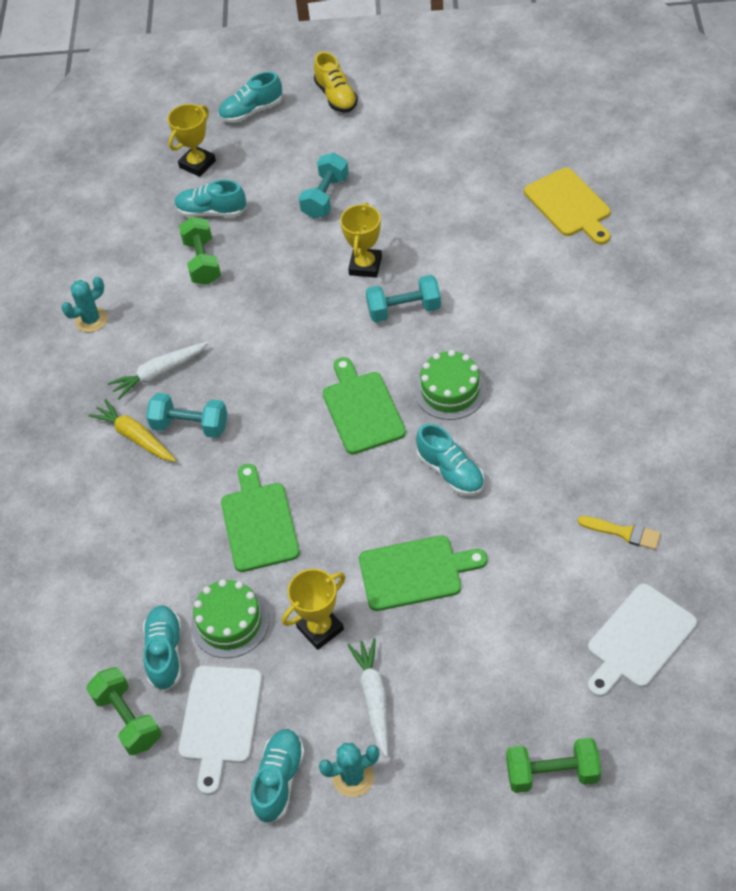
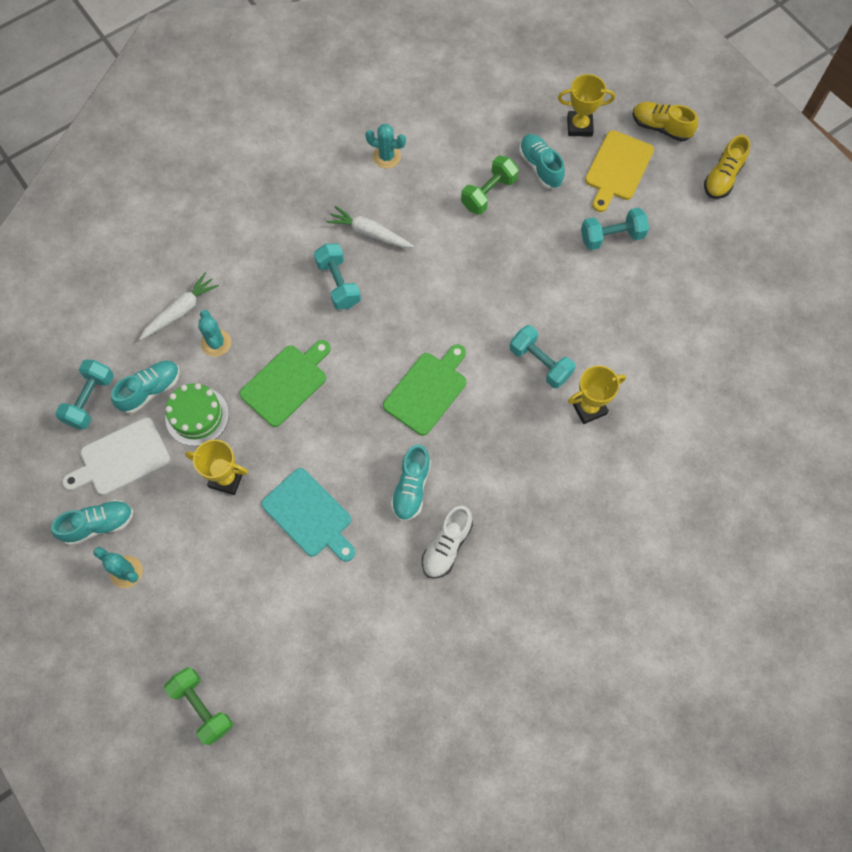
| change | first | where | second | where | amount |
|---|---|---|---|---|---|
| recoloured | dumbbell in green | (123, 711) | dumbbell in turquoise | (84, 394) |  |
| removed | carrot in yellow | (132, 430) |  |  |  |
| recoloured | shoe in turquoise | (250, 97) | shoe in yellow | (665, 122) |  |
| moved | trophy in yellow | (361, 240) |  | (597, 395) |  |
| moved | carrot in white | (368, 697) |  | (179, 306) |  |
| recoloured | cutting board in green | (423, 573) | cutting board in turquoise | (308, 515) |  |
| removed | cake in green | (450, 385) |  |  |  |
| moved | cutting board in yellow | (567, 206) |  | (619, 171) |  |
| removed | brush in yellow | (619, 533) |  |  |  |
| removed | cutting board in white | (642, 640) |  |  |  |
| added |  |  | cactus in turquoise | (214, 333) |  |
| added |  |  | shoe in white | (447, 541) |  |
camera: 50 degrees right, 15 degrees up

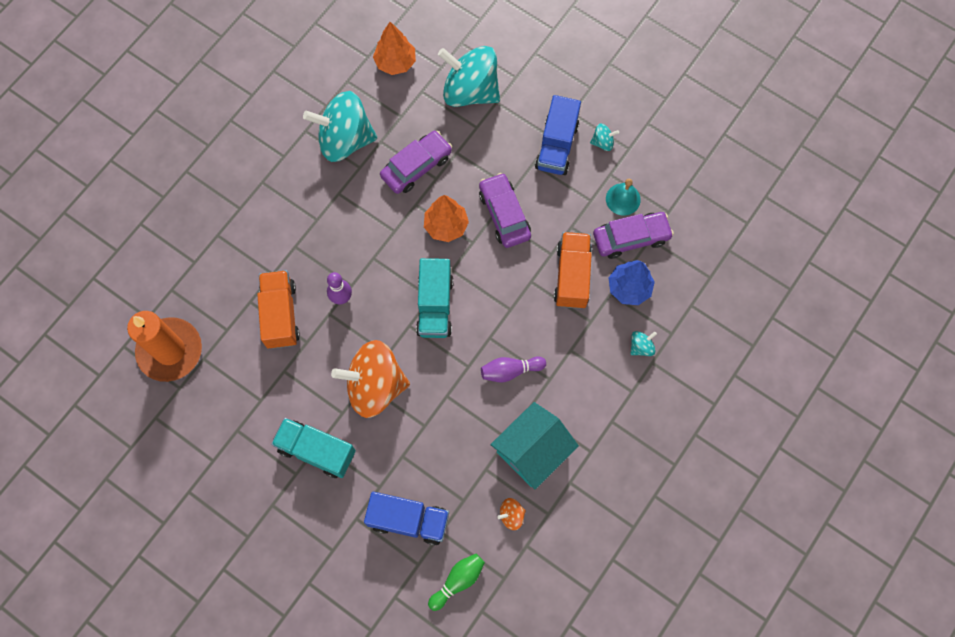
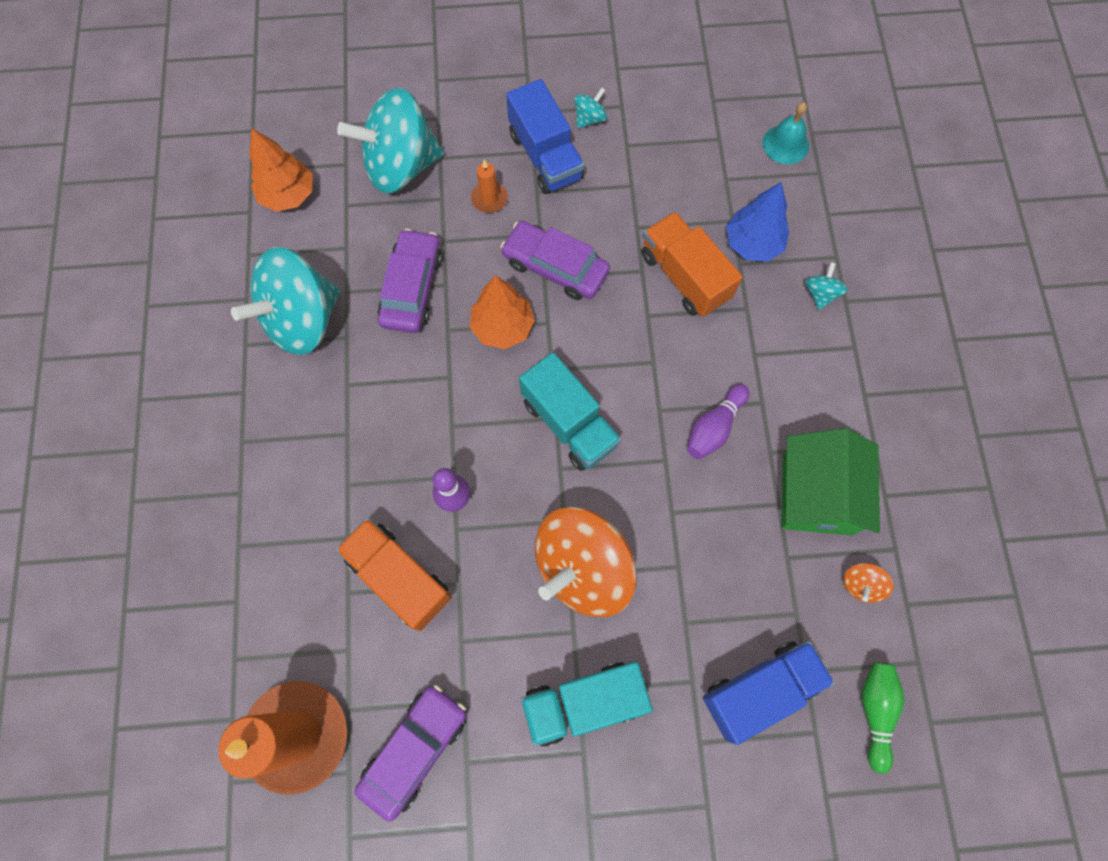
| change | first | where | second | where | amount |
|---|---|---|---|---|---|
| recoloured | house in turquoise | (535, 445) | house in green | (831, 482) |  |
| moved | car in purple | (633, 235) |  | (411, 753) |  |
| moved | bell in turquoise | (623, 197) |  | (786, 133) |  |
| added |  |  | candle in orange | (489, 186) |  |
camera: 40 degrees left, 0 degrees up

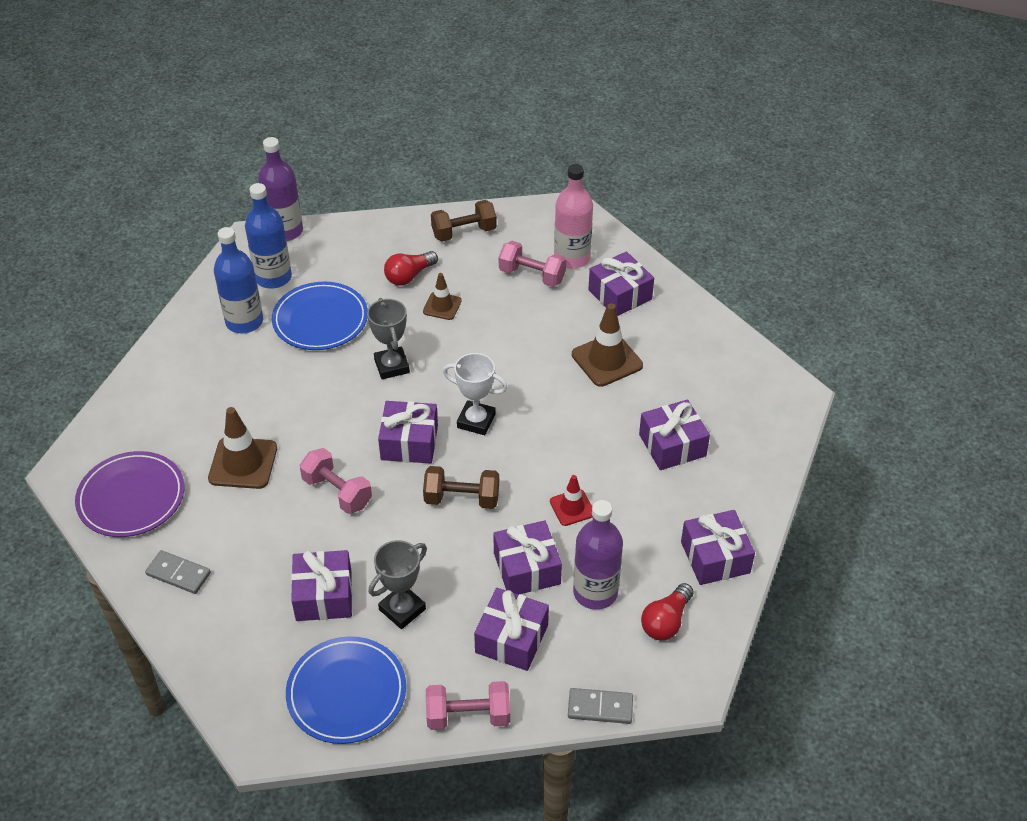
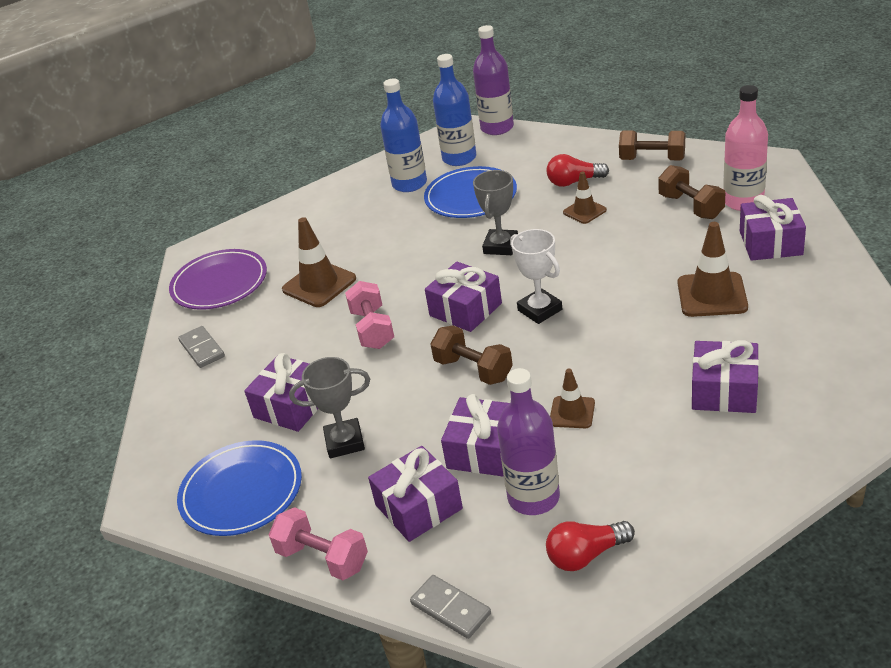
| change | first | where | second | where | amount |
|---|---|---|---|---|---|
| recoloured | dumbbell in pink | (532, 264) | dumbbell in brown | (691, 192) |  |
| recoloured | traffic cone in red | (571, 500) | traffic cone in brown | (572, 398) |  |
| removed | gift in purple | (718, 547) |  |  |  |
camera: 40 degrees right, 10 degrees down

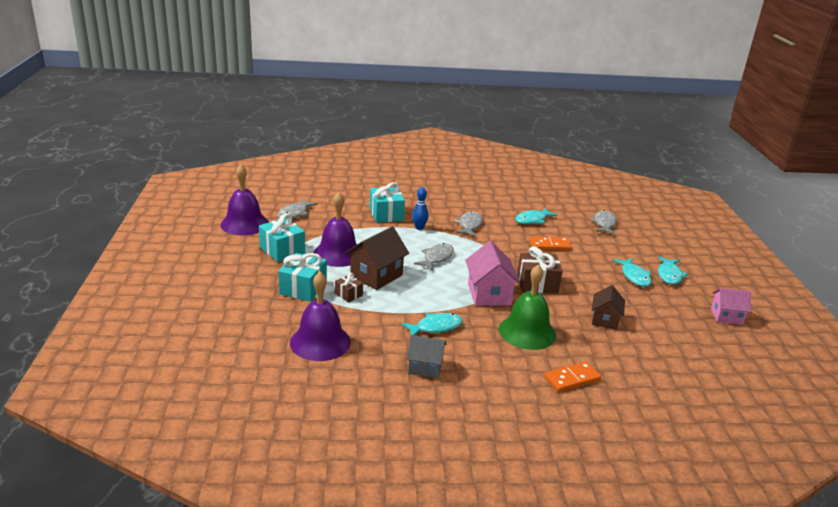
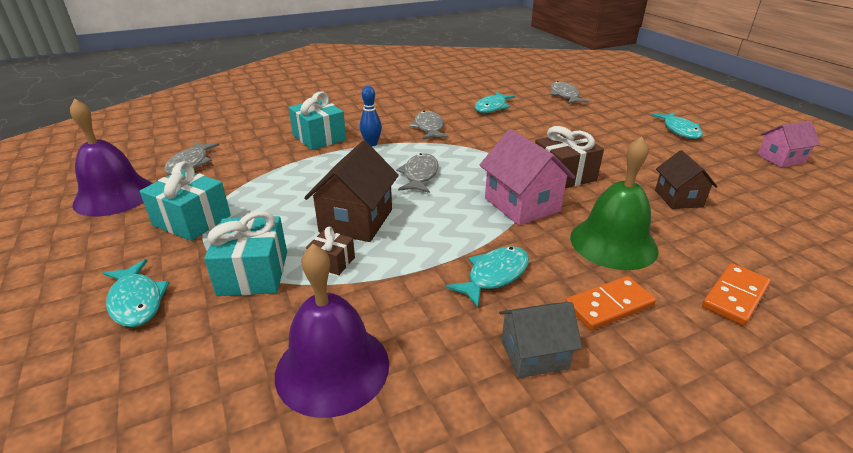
| change | first | where | second | where | amount |
|---|---|---|---|---|---|
| removed | bell in purple | (335, 229) |  |  |  |
| moved | domino in orange | (551, 244) |  | (610, 303) |  |
| moved | fish in turquoise | (632, 272) |  | (136, 293) |  |
camera: 20 degrees left, 5 degrees up

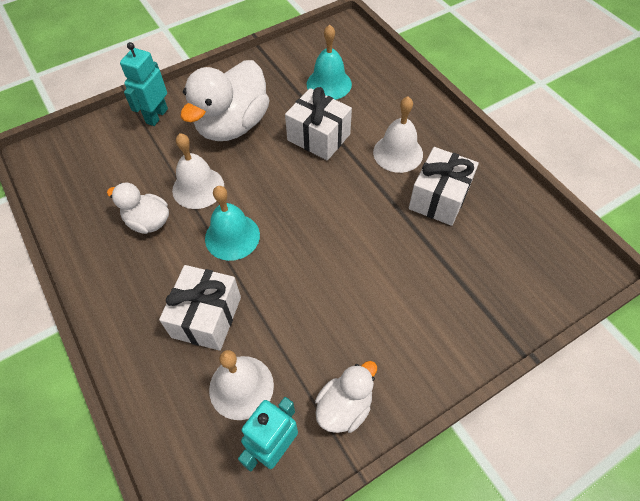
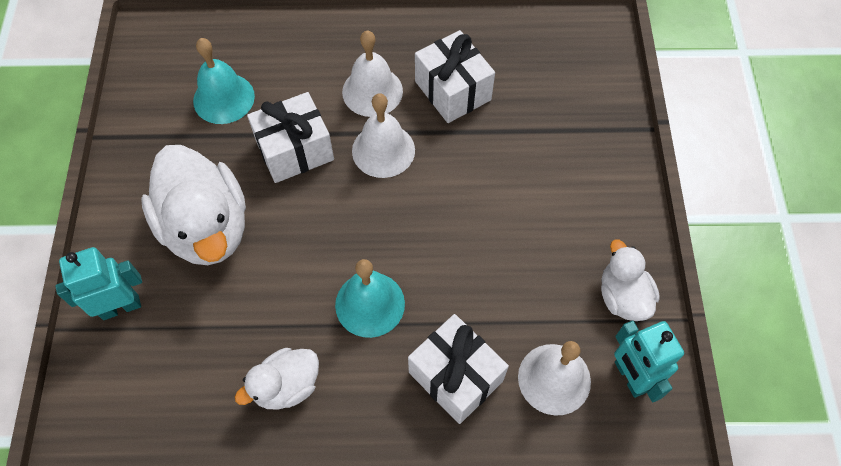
| change | first | where | second | where | amount |
|---|---|---|---|---|---|
| turned | robot in turquoise | (144, 84) |  | (98, 283) | 105 degrees clockwise |
| moved | bell in white | (198, 171) |  | (383, 135) |  |
camera: 60 degrees left, 5 degrees up

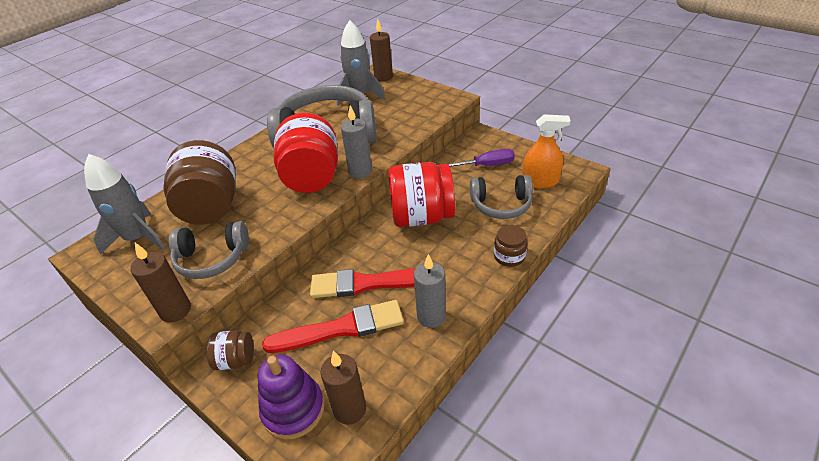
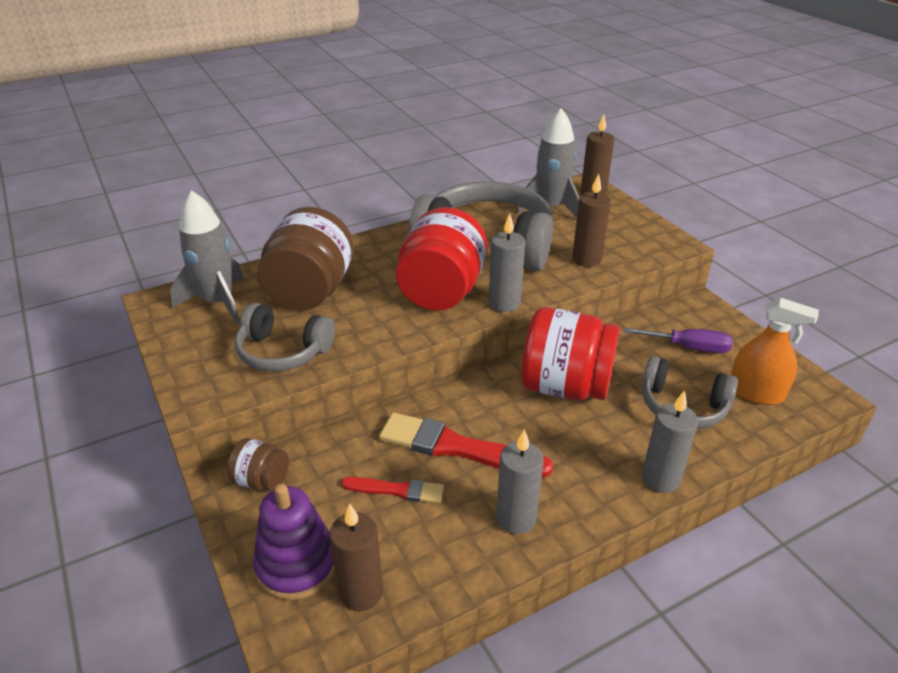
| change | first | where | second | where | amount |
|---|---|---|---|---|---|
| moved | candle in brown | (160, 282) |  | (591, 220) |  |
| resized | brush in red | (333, 326) |  | (392, 490) | x0.56 |
| replaced | jar in brown | (510, 246) | candle in grey | (670, 441) |  |
camera: 20 degrees right, 5 degrees down

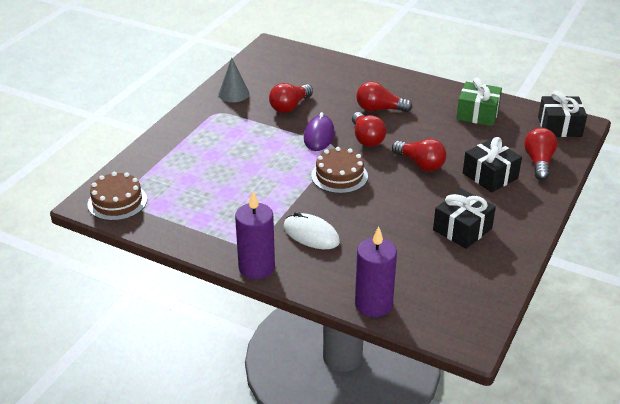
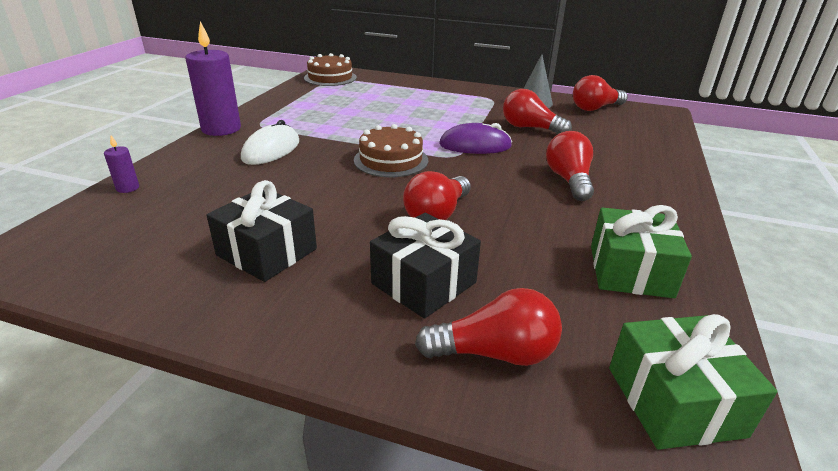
| change | first | where | second | where | amount |
|---|---|---|---|---|---|
| moved | light bulb in red | (369, 129) |  | (600, 93) |  |
| resized | candle in purple | (376, 271) |  | (121, 164) | x0.45 |
| recoloured | gift in black | (562, 114) | gift in green | (693, 382) |  |
camera: 80 degrees right, 5 degrees down

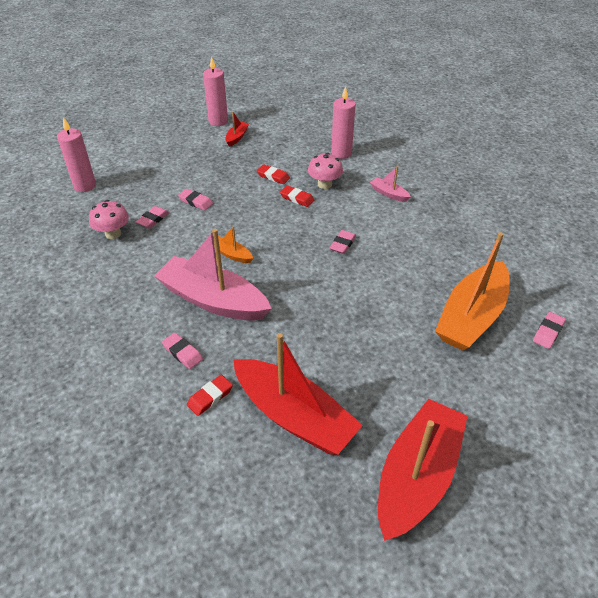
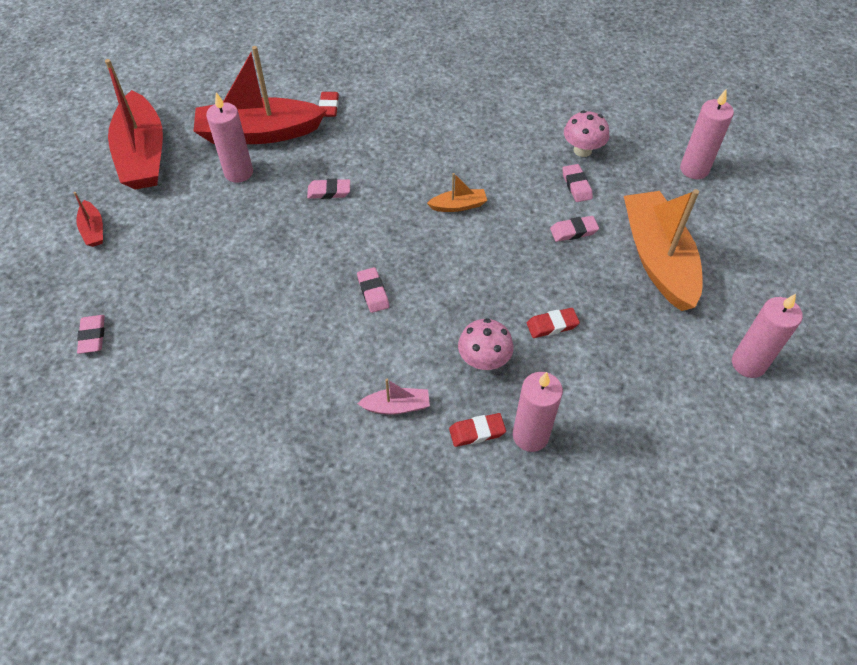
| change | first | where | second | where | amount |
|---|---|---|---|---|---|
| removed | boat in pink | (213, 275) |  |  |  |
| moved | eraser in pink | (182, 351) |  | (328, 189) |  |
| moved | boat in red | (237, 129) |  | (88, 219) |  |
| moved | eraser in red | (297, 196) |  | (477, 430) |  |
| moved | boat in orange | (472, 291) |  | (663, 250) |  |
| added |  |  | candle in pink | (229, 137) |  |
camera: 135 degrees right, 10 degrees up

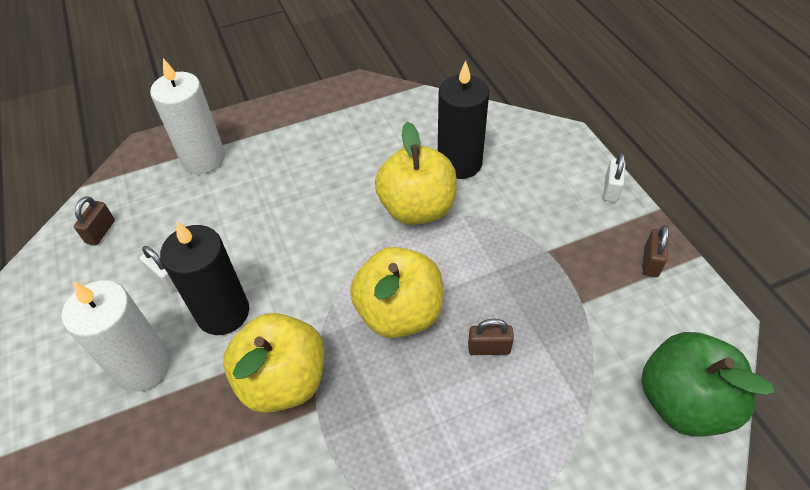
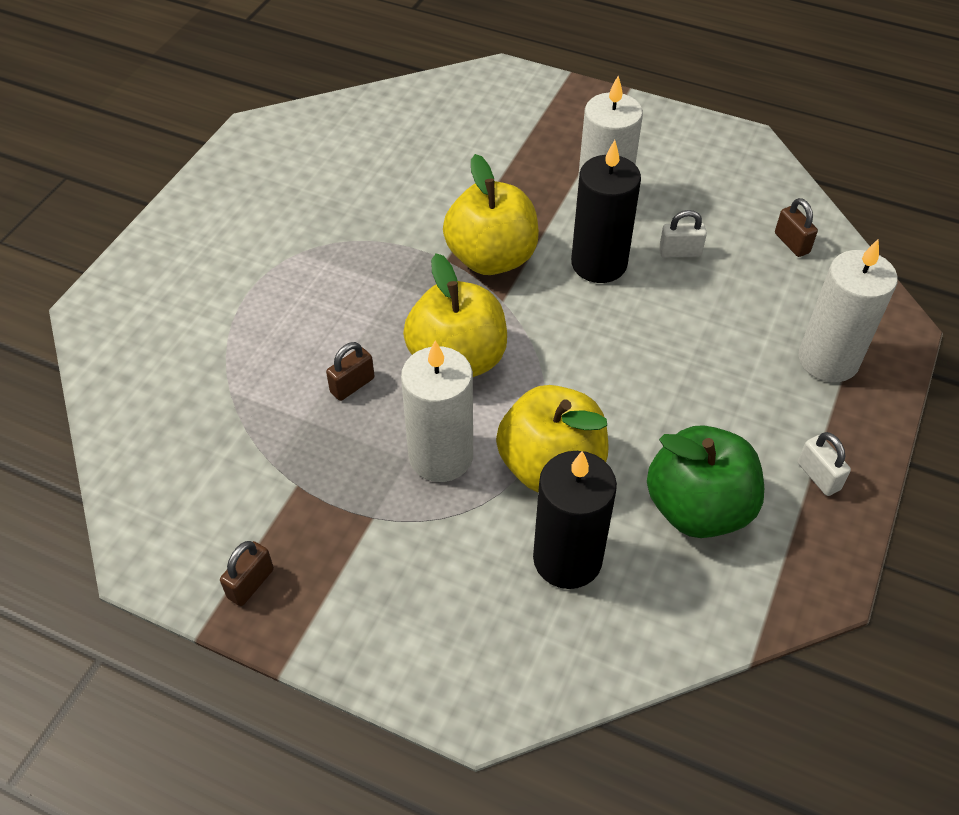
| change | first | where | second | where | amount |
|---|---|---|---|---|---|
| moved | padlock in white | (614, 177) |  | (824, 464) |  |
| moved | apple in green | (708, 384) |  | (705, 481) |  |
| turned | padlock in brown | (656, 251) |  | (247, 573) | 60 degrees clockwise |
| added |  |  | candle in white | (437, 411) |  |
camera: 135 degrees right, 0 degrees up

